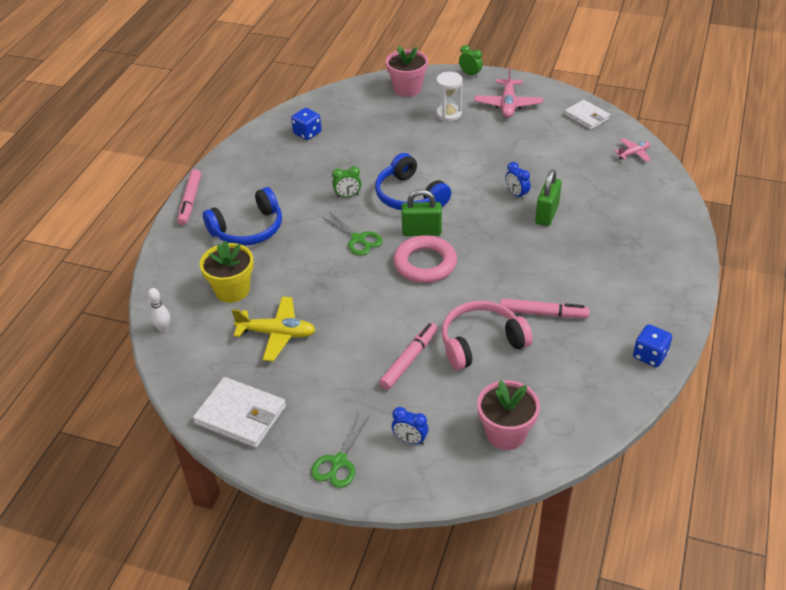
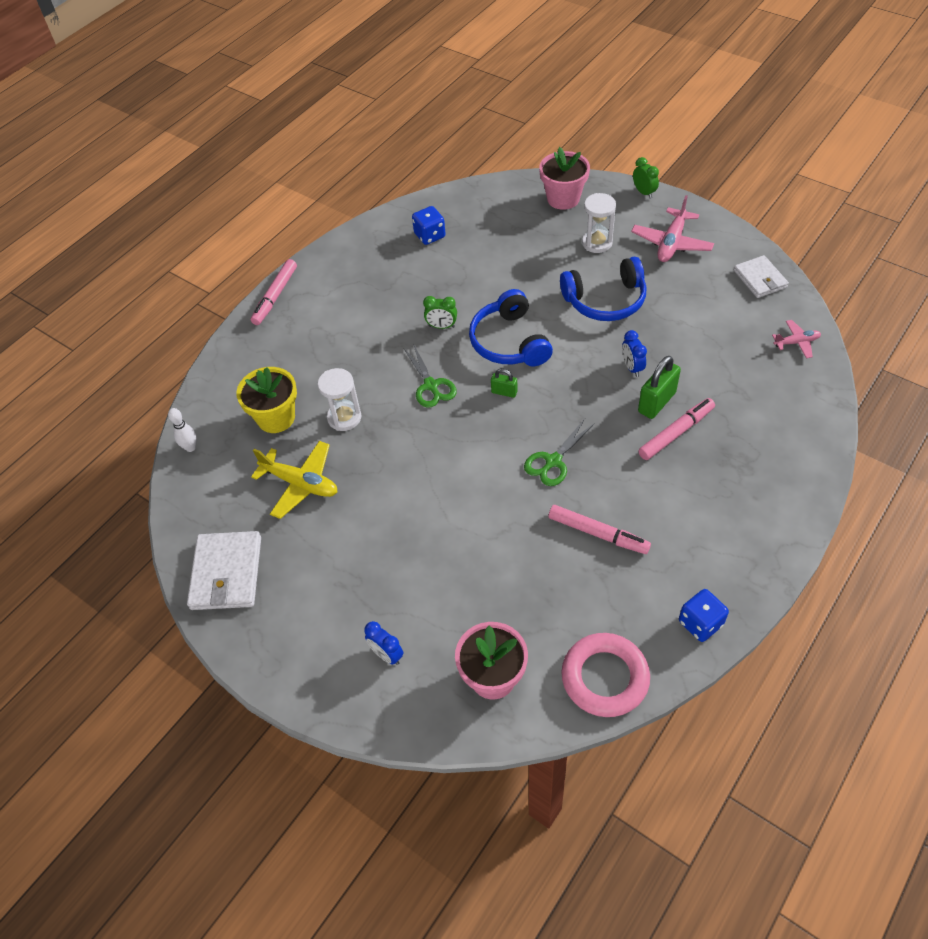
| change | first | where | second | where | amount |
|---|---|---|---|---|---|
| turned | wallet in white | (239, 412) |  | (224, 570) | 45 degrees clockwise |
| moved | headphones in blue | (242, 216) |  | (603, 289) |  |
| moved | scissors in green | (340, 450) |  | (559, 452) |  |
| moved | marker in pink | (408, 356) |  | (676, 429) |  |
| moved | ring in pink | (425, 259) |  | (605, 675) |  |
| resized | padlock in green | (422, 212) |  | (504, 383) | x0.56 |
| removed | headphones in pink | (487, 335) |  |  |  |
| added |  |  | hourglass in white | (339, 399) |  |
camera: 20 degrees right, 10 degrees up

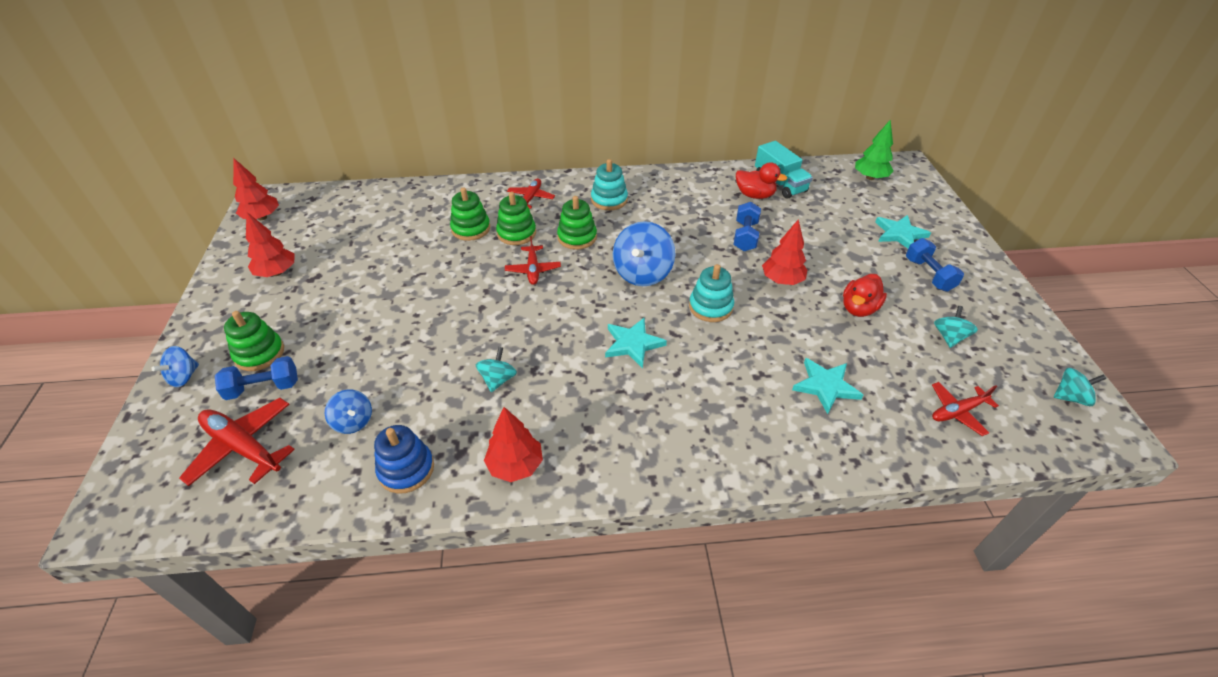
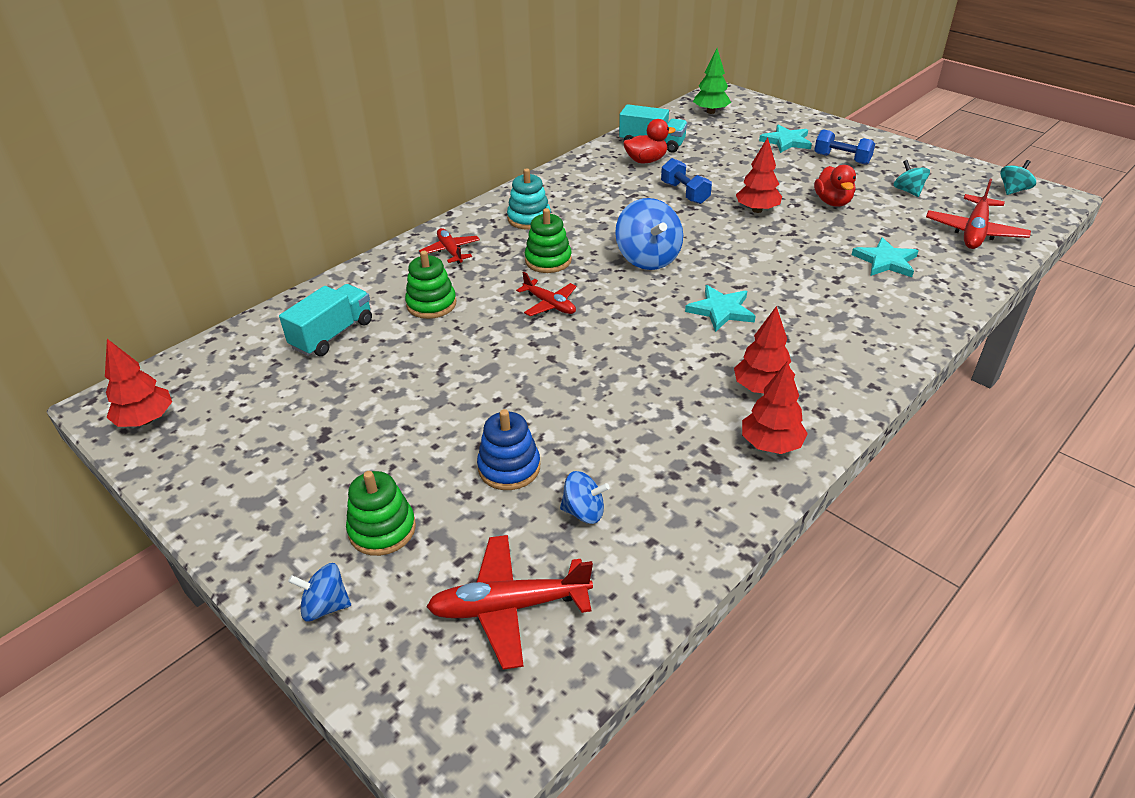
| change | first | where | second | where | amount |
|---|---|---|---|---|---|
| turned | spinning top in blue | (175, 366) |  | (319, 592) | 105 degrees clockwise |
| removed | dumbbell in blue | (256, 378) |  |  |  |
| moved | tree in red | (270, 244) |  | (764, 349) |  |
| moved | stacking toy in blue | (404, 459) |  | (508, 449) |  |
| removed | spinning top in turquoise | (496, 369) |  |  |  |
| removed | stacking toy in green | (516, 218) |  |  |  |
| removed | stacking toy in turquoise | (711, 293) |  |  |  |
| resized | plane in red | (965, 409) |  | (978, 214) | x1.59 |
| added |  |  | truck in turquoise | (325, 320) |  |
camera: 40 degrees left, 5 degrees down

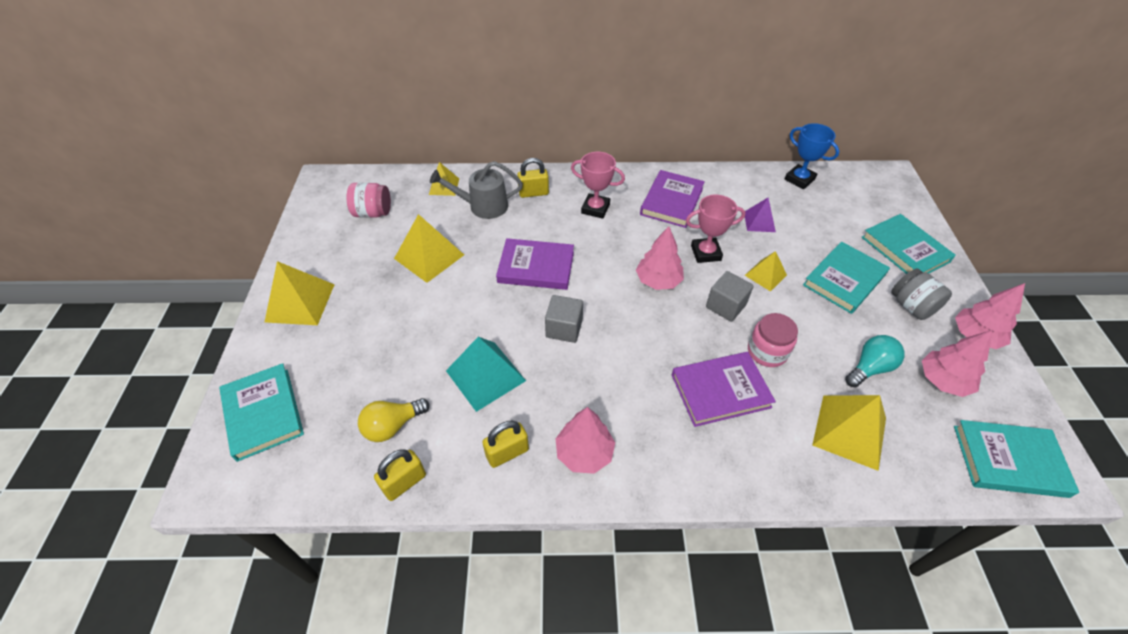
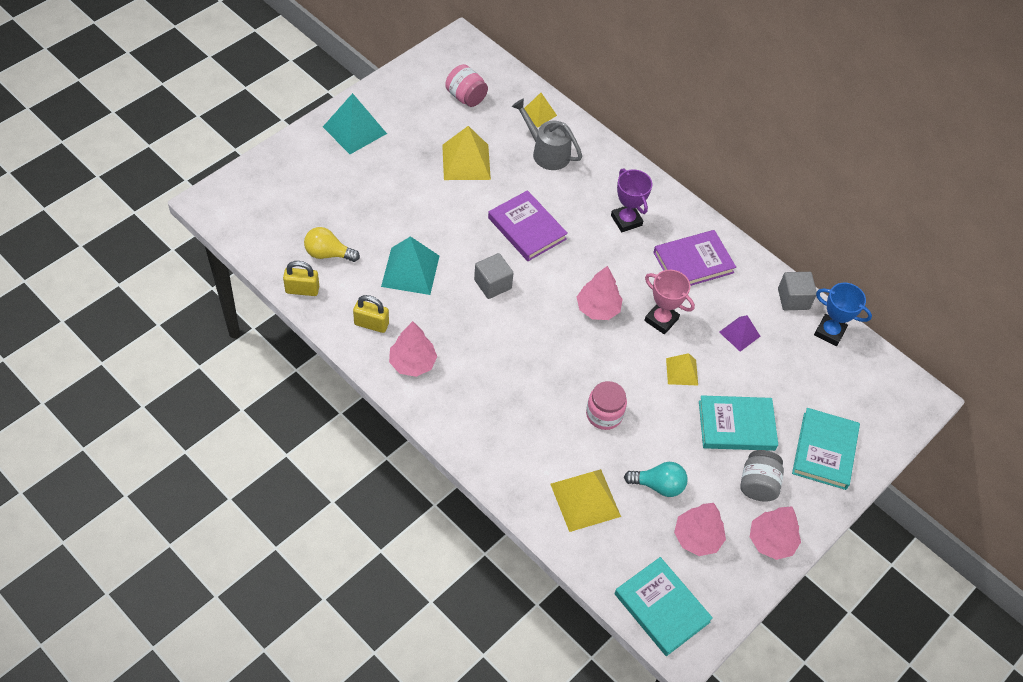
| change | first | where | second | where | amount |
|---|---|---|---|---|---|
| removed | book in turquoise | (261, 412) |  |  |  |
| recoloured | pyramid in yellow | (300, 293) | pyramid in turquoise | (355, 123) |  |
| removed | padlock in yellow | (533, 178) |  |  |  |
| recoloured | trophy in pink | (598, 185) | trophy in purple | (632, 200) |  |
| removed | book in purple | (724, 389) |  |  |  |
| moved | cube in grey | (730, 296) |  | (797, 291) |  |
| turned | trophy in blue | (812, 156) |  | (843, 314) | 60 degrees counterclockwise |
camera: 40 degrees right, 5 degrees up

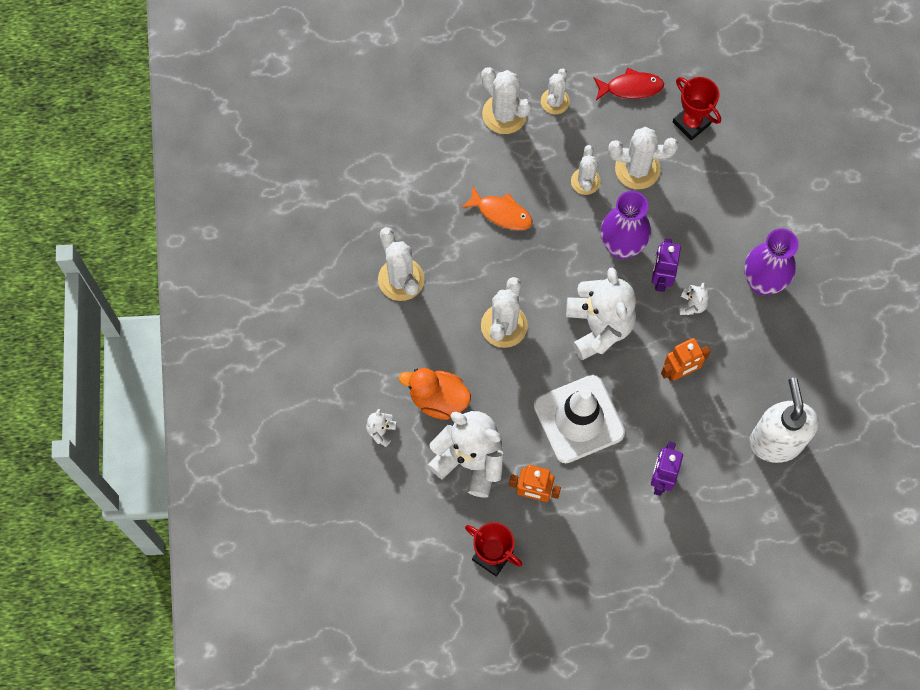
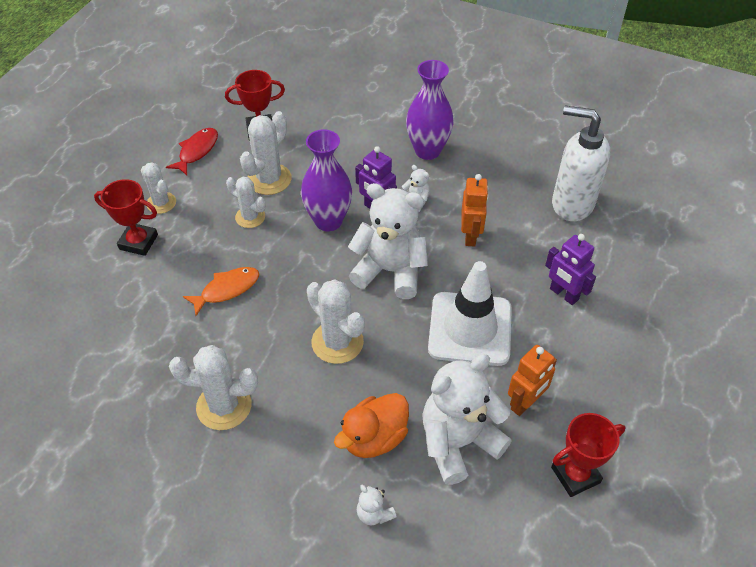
| change | first | where | second | where | amount |
|---|---|---|---|---|---|
| replaced | cactus in white | (506, 100) | trophy in red | (126, 217) |  |
camera: 60 degrees left, 20 degrees down

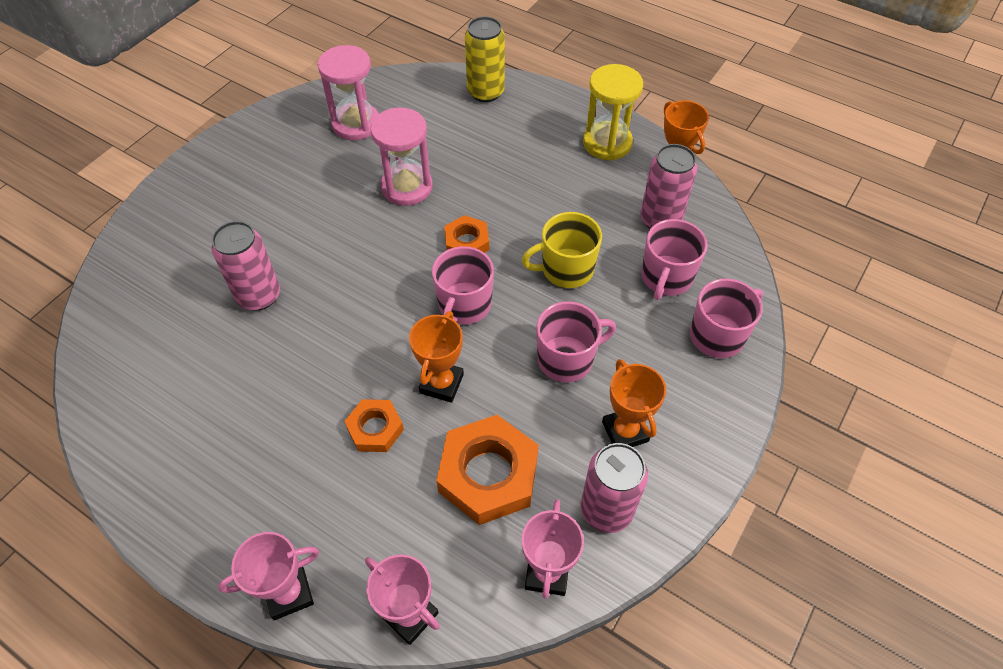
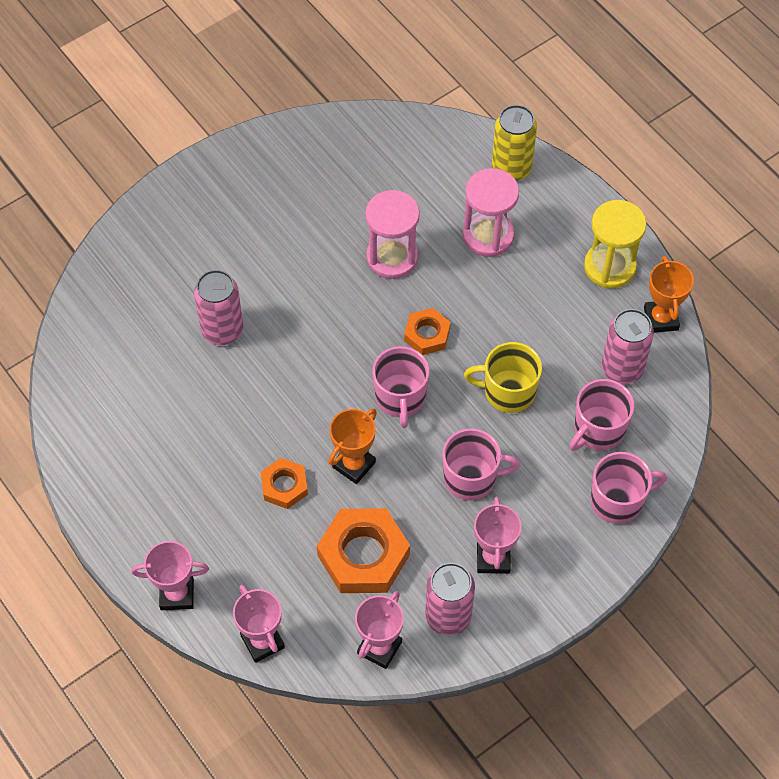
| change | first | where | second | where | amount |
|---|---|---|---|---|---|
| moved | hourglass in pink | (348, 92) |  | (491, 212) |  |
| turned | mug in pink | (463, 285) |  | (400, 387) | 45 degrees counterclockwise |
| recoloured | trophy in orange | (634, 403) | trophy in pink | (498, 535) |  |
camera: 20 degrees right, 5 degrees up

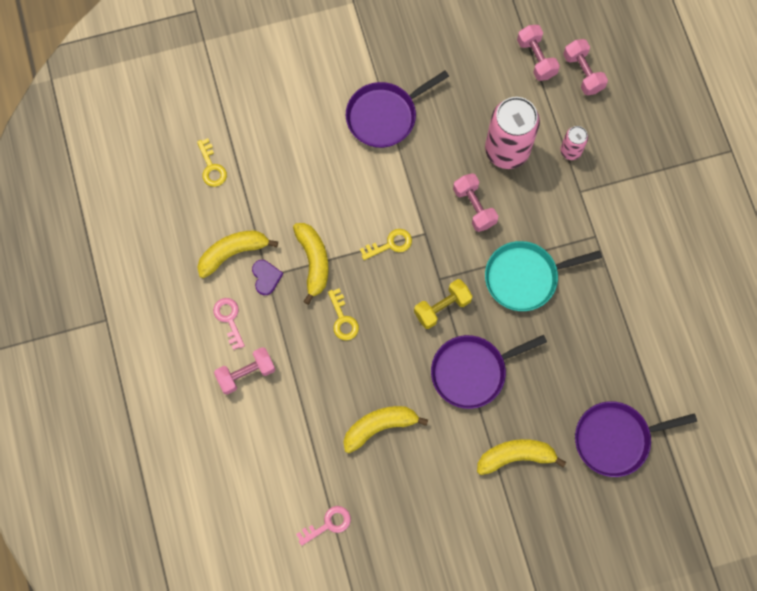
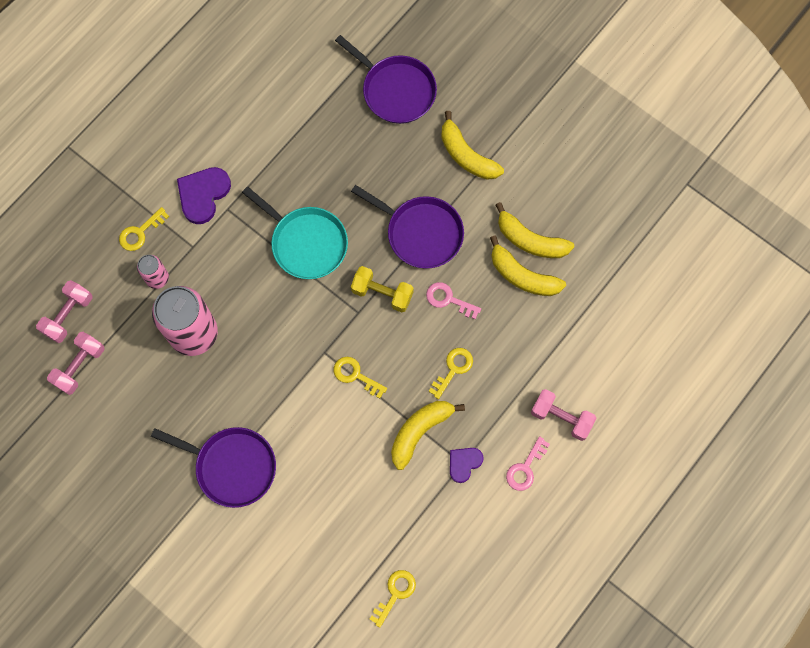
| change | first | where | second | where | amount |
|---|---|---|---|---|---|
| moved | banana in yellow | (237, 254) |  | (535, 230) |  |
| moved | key in pink | (323, 526) |  | (453, 300) |  |
| removed | dumbbell in pink | (475, 202) |  |  |  |
| added |  |  | key in yellow | (144, 229) |  |
| added |  |  | heart in purple | (204, 195) |  |
camera: 125 degrees left, 0 degrees up

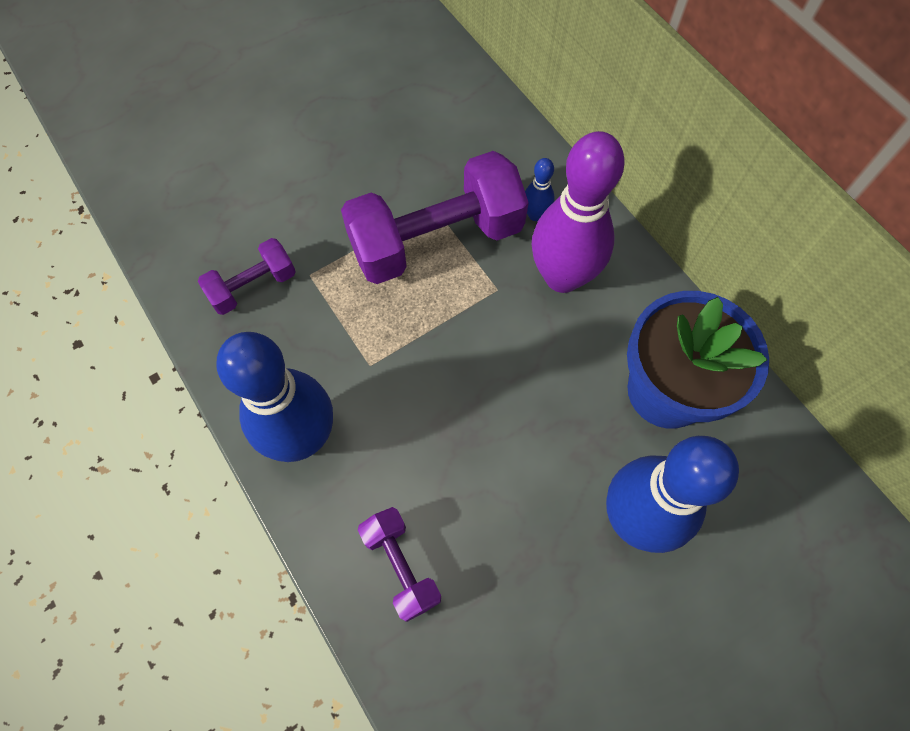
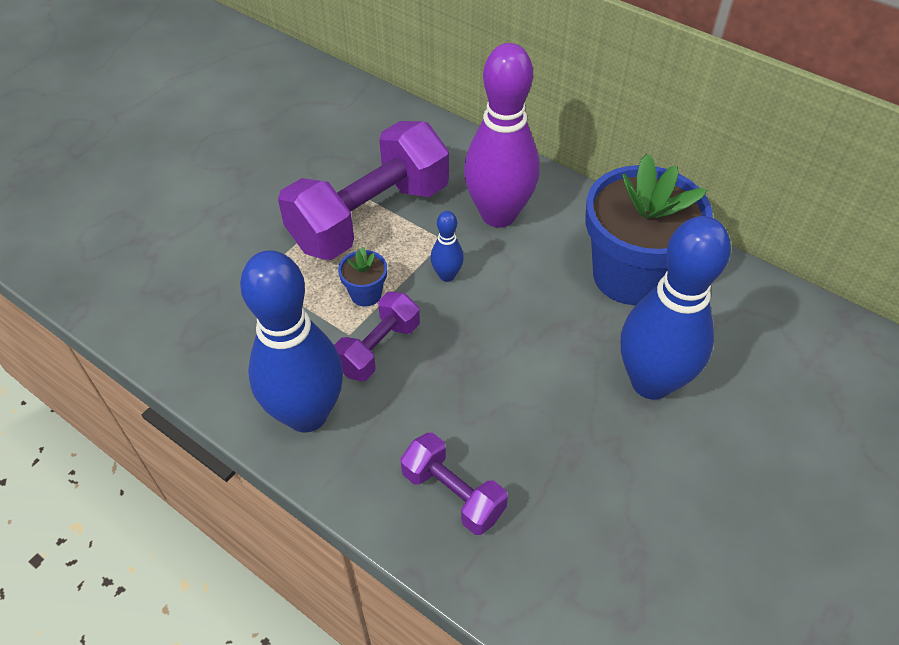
| change | first | where | second | where | amount |
|---|---|---|---|---|---|
| moved | dumbbell in purple | (247, 276) |  | (377, 336) |  |
| moved | bowling pin in blue | (540, 189) |  | (447, 246) |  |
| added |  |  | flower pot in blue | (362, 276) |  |
camera: 20 degrees left, 15 degrees down

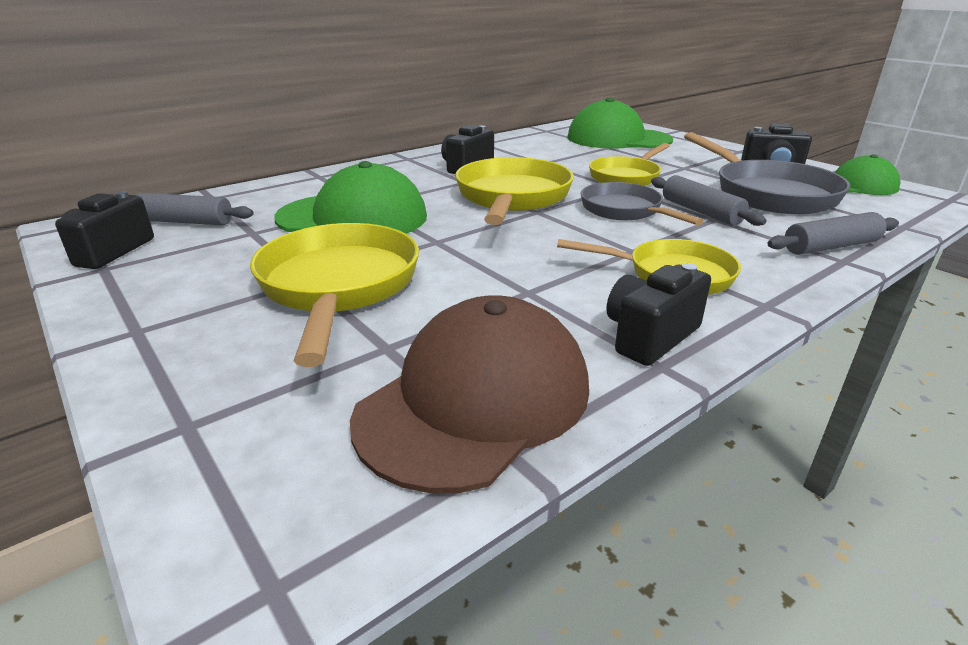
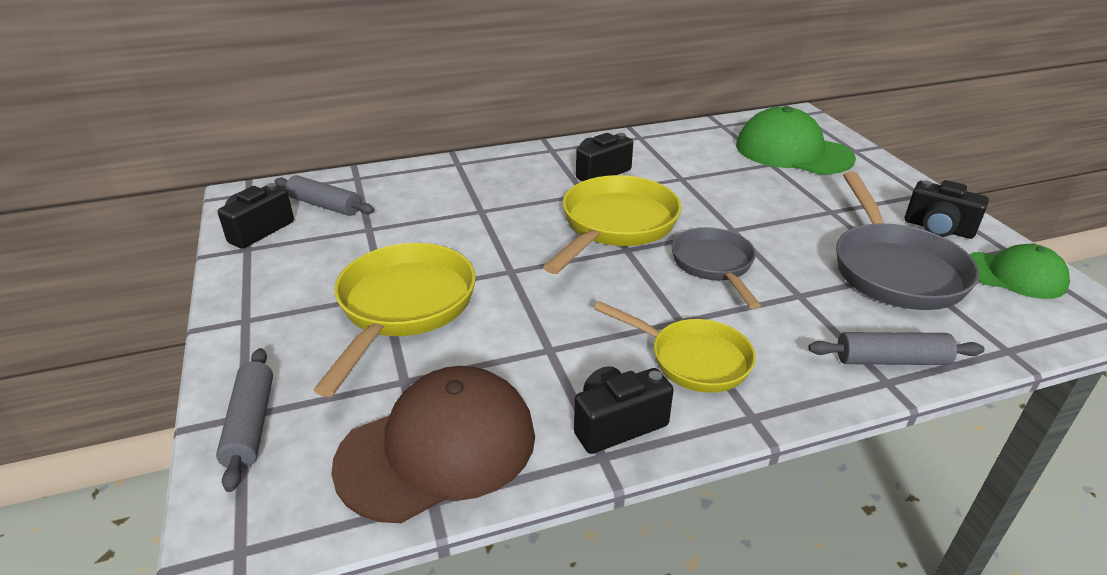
| change | first | where | second | where | amount |
|---|---|---|---|---|---|
| removed | cap in green | (350, 197) |  |  |  |
| removed | pan in yellow | (629, 164) |  |  |  |
| moved | rolling pin in grey | (708, 200) |  | (244, 420) |  |
camera: 20 degrees right, 5 degrees up

